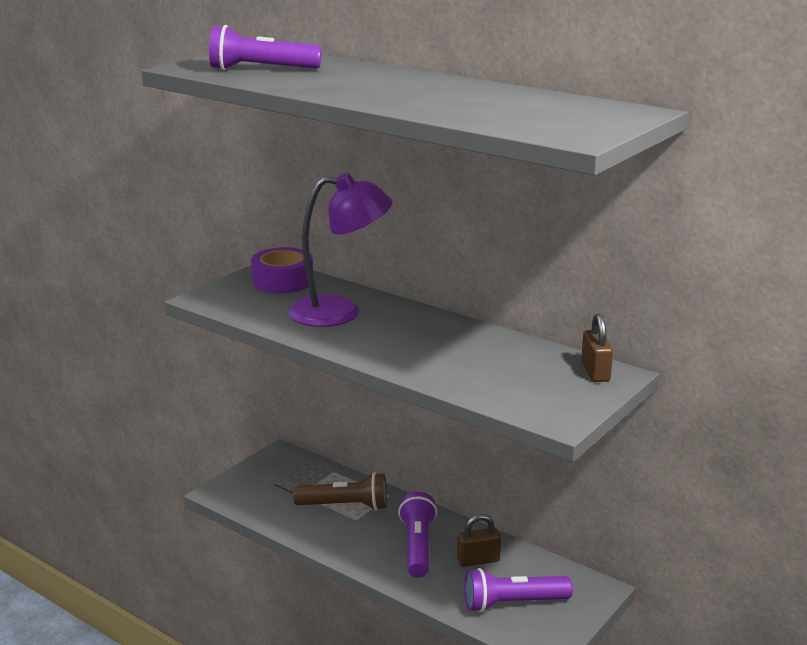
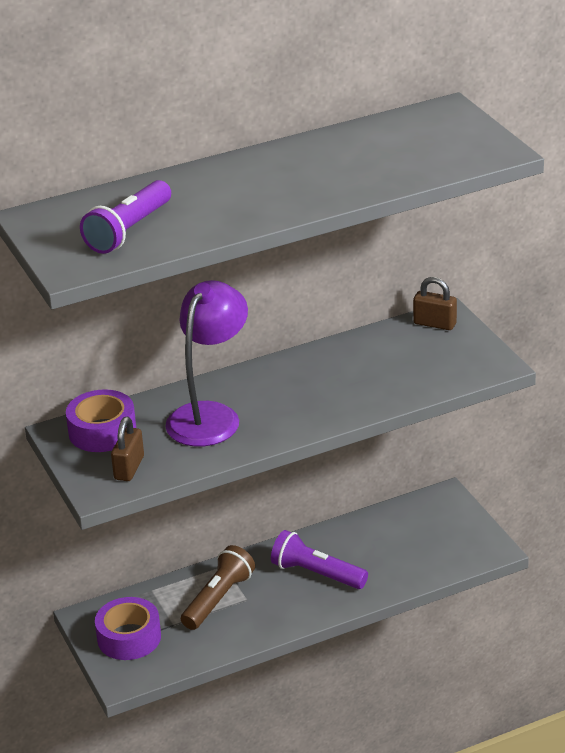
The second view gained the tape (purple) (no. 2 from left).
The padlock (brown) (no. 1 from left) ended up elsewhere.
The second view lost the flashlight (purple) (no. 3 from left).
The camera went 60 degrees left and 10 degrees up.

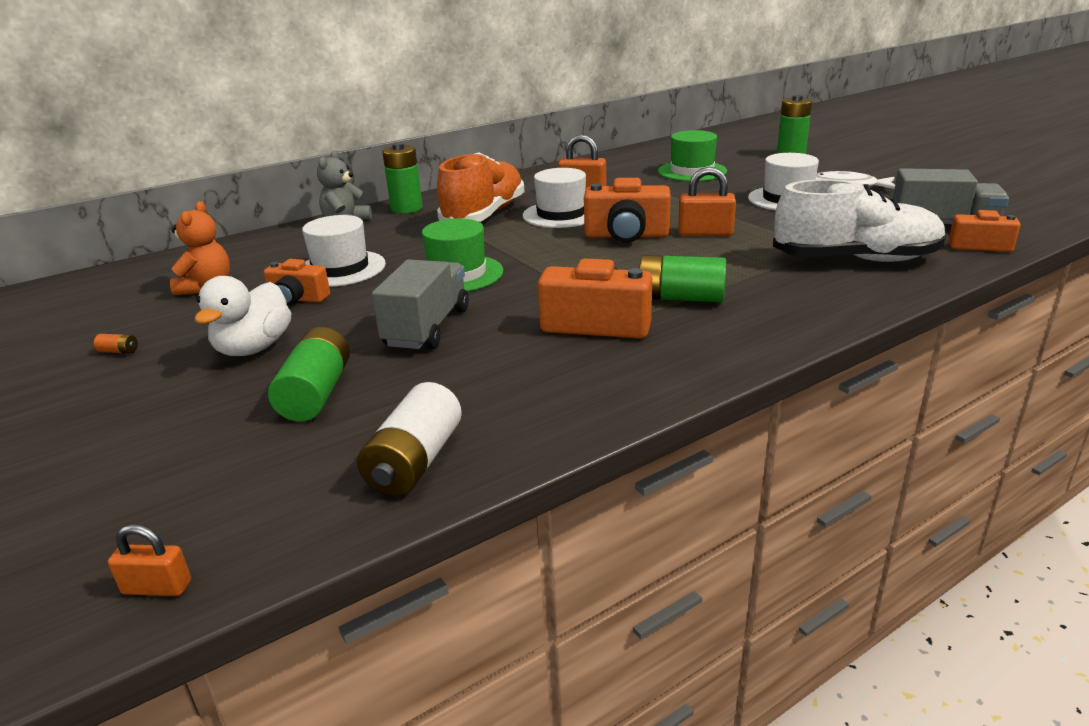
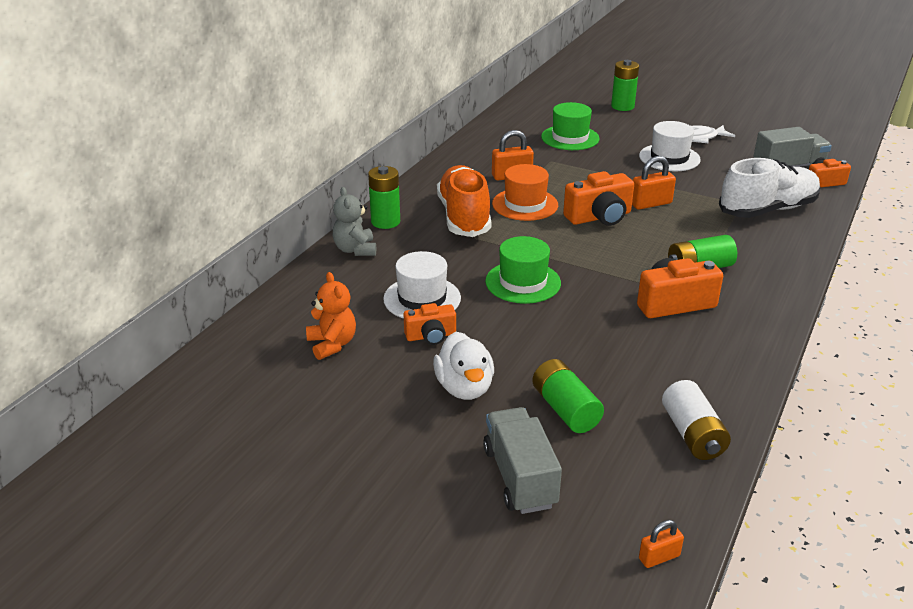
The truck (grey) (no. 1 from left) ended up elsewhere.
What was the hat (white) (no. 2 from left) turned into the hat (orange).
The second view lost the battery (orange).
The camera went 30 degrees left and 5 degrees up.

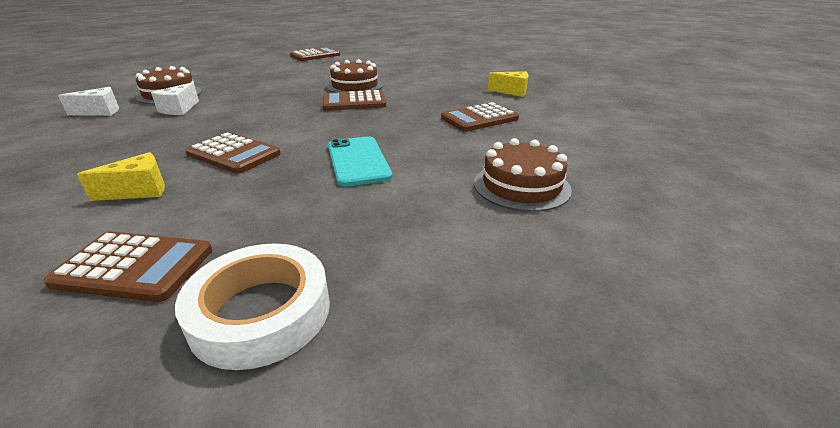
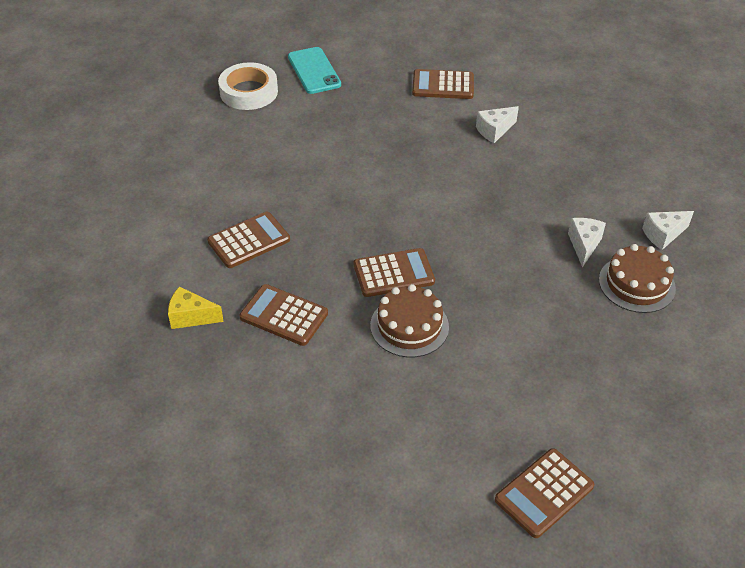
The tape (white) ended up elsewhere.
The calculator (brown) (no. 2 from left) ended up elsewhere.
The phone (turquoise) ended up elsewhere.
What was the cheese (yellow) (no. 1 from left) turned into the cheese (white) (no. 1 from left).
The second view lost the cake (brown) (no. 3 from left).
The camera went 175 degrees right and 15 degrees up.

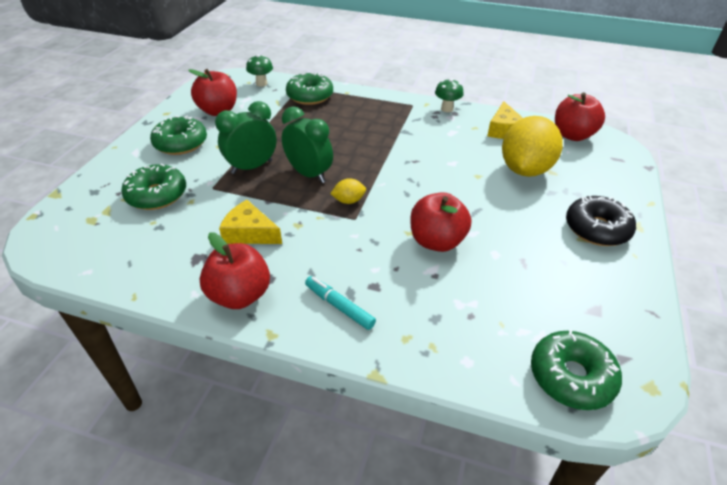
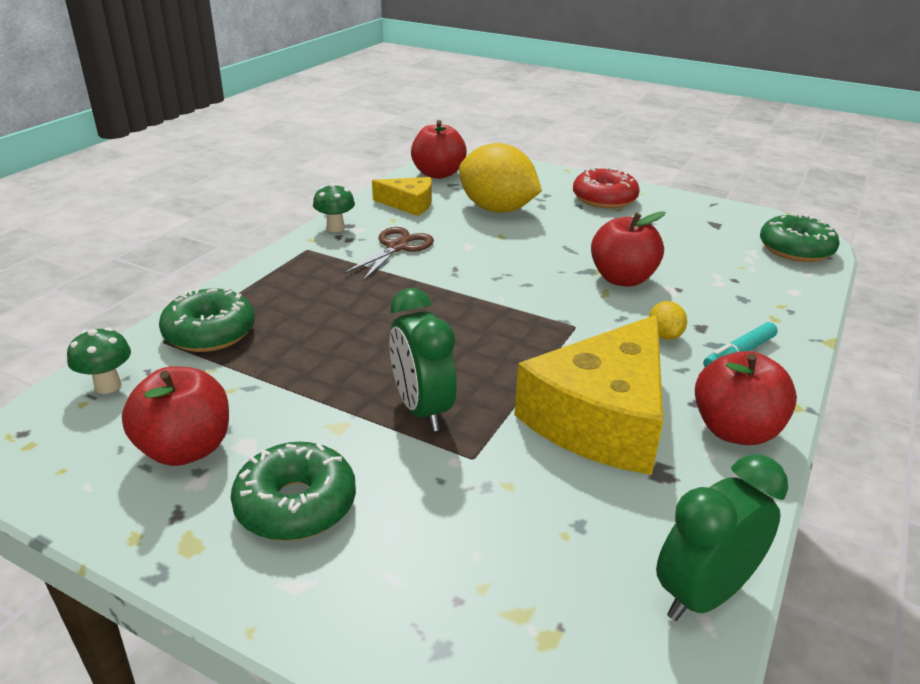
The second view gained the scissors (brown).
The size of the cheese (yellow) (no. 1 from left in the first image) changed by a factor of 1.95.
What was the donut (black) turned into the donut (red).
The lemon (yellow) (no. 1 from left in the first image) ended up elsewhere.
The clock (green) (no. 2 from left) ended up elsewhere.
The second view lost the donut (green) (no. 1 from left).
The camera went 80 degrees left and 10 degrees down.

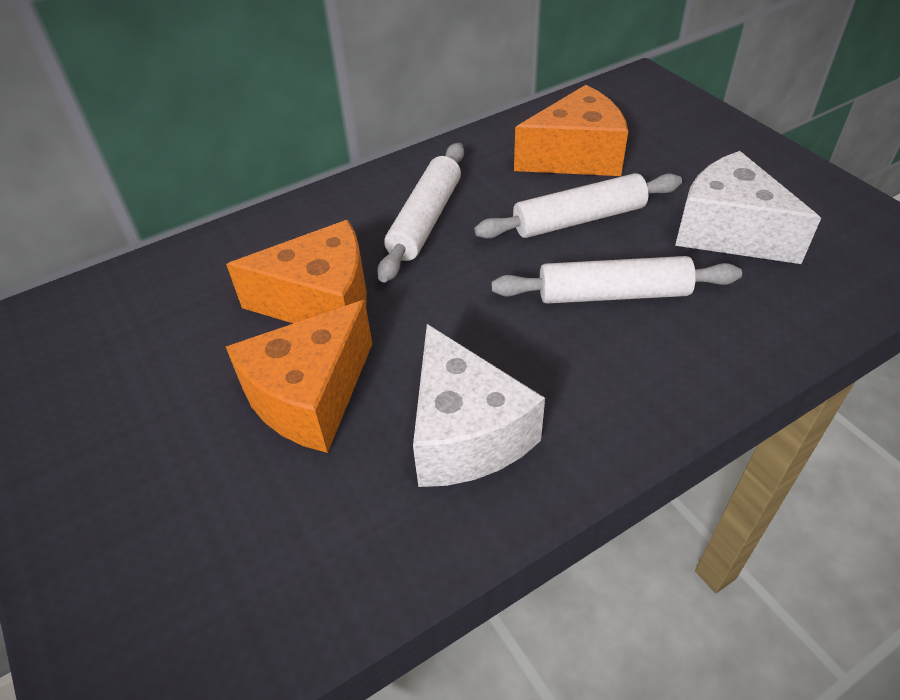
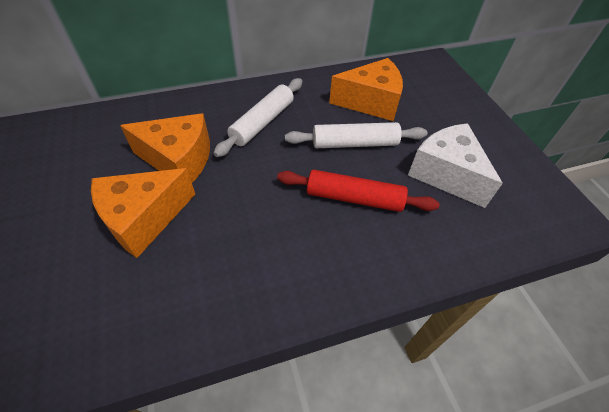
What was the rolling pin (white) (no. 3 from left) turned into the rolling pin (red).
The second view lost the cheese (white) (no. 1 from left).
The camera went 10 degrees right and 5 degrees up.

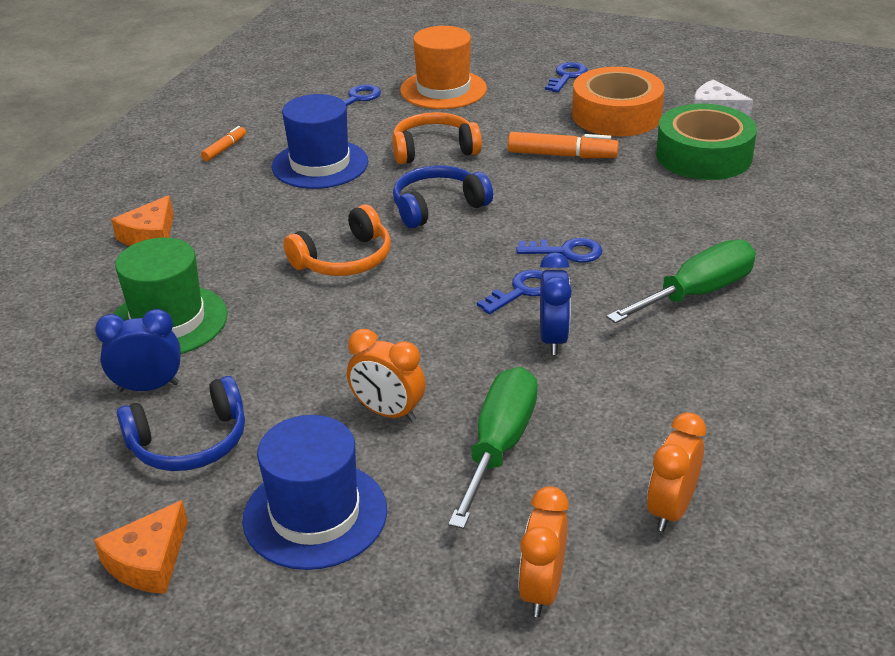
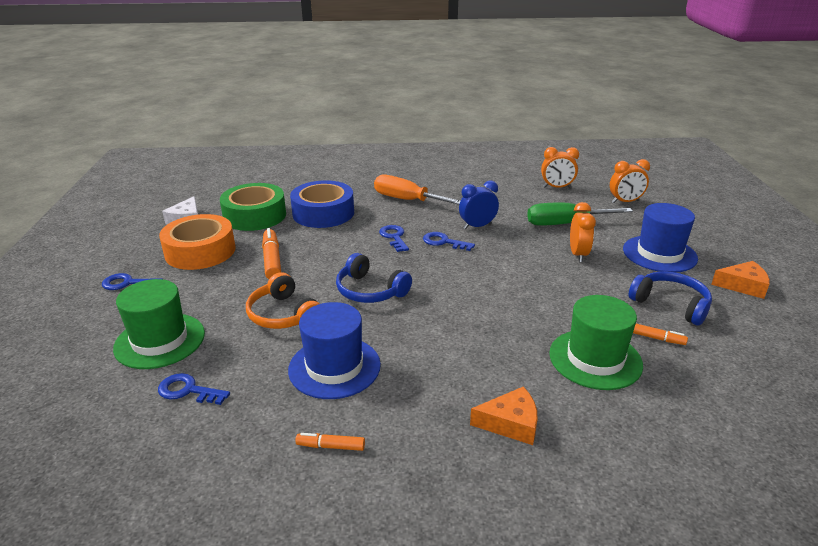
What was the hat (orange) turned into the hat (green) (no. 1 from left).
The second view gained the tape (blue).
What was the screwdriver (green) (no. 2 from left) turned into the screwdriver (orange).
Where the clock (blue) (no. 1 from left) stood, the marker (orange) (no. 3 from left) came to stand.
The second view lost the headphones (orange) (no. 1 from left).
The camera went 115 degrees left and 5 degrees down.

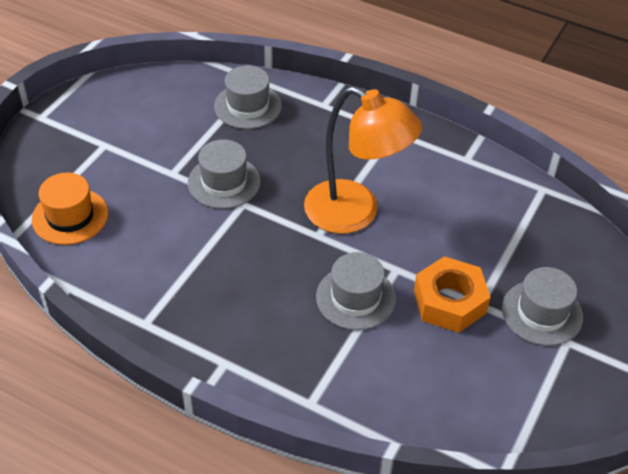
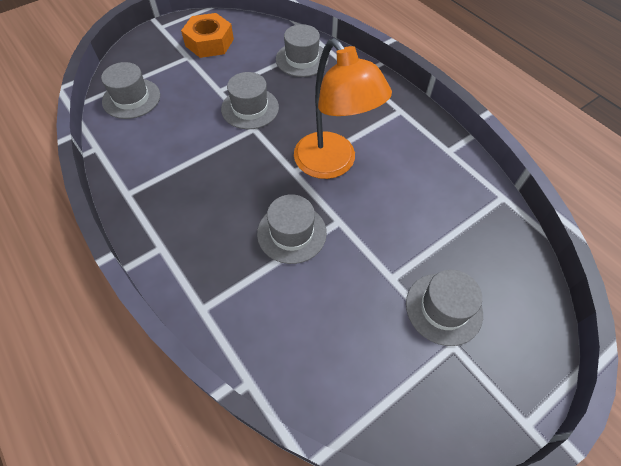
What was the hat (orange) turned into the hat (grey) (no. 1 from left).
The nut (orange) ended up elsewhere.
The camera went 25 degrees right and 10 degrees up.

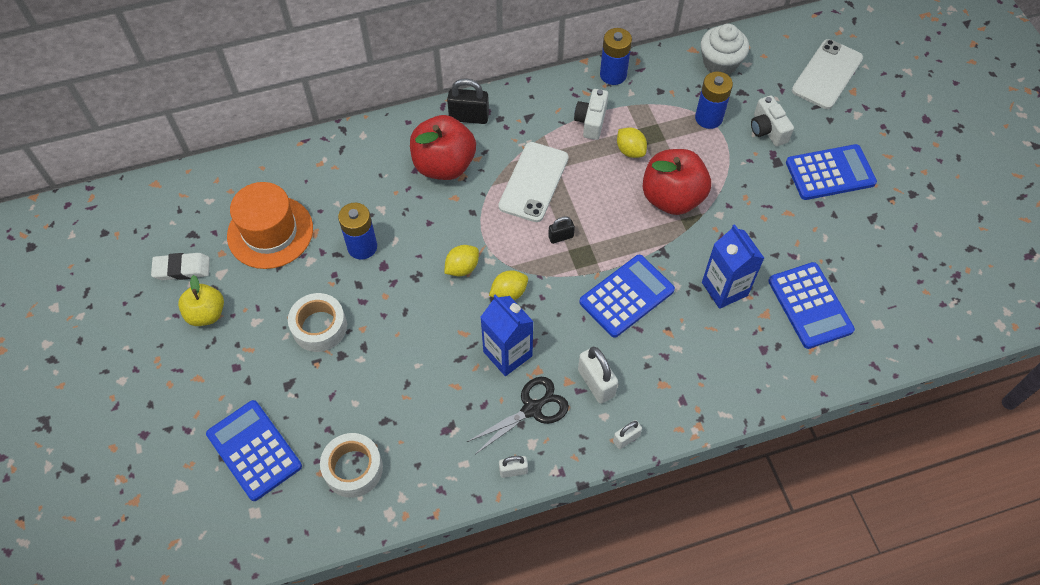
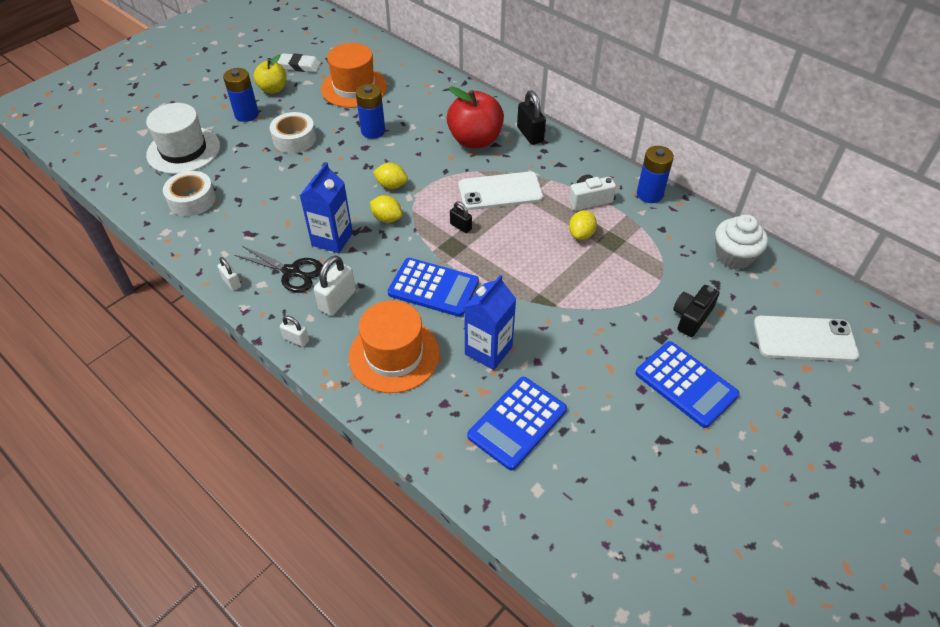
Where the calculator (blue) (no. 1 from left) stood, the hat (white) came to stand.
The battery (blue) (no. 3 from left in the first image) ended up elsewhere.
The eraser (white) ended up facing another way, 45 degrees counterclockwise from before.
The second view gained the hat (orange) (no. 2 from left).
What was the camera (white) (no. 2 from left) turned into the camera (black).
The second view lost the apple (red) (no. 2 from left).
The camera went 60 degrees right and 10 degrees down.

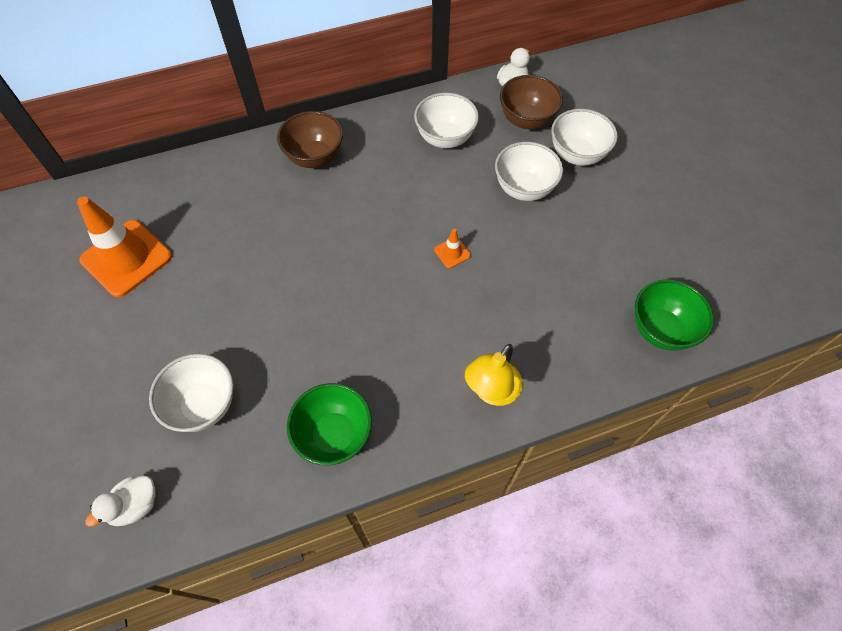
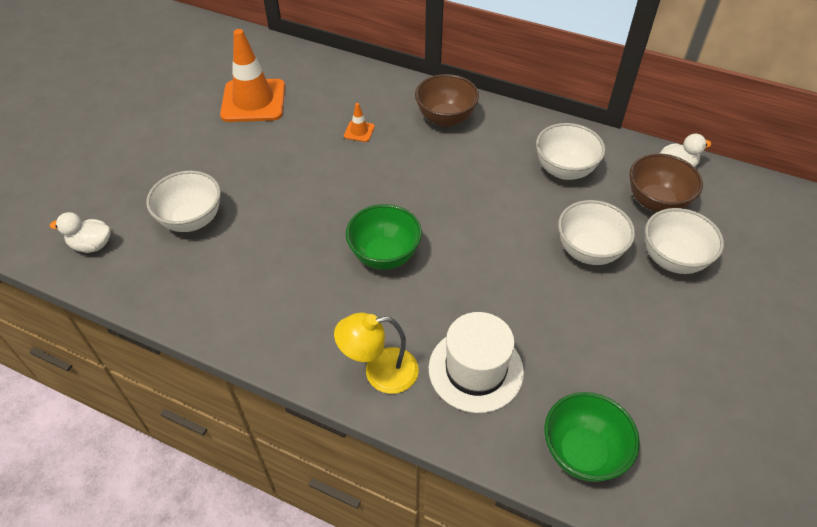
The traffic cone (orange) (no. 2 from left) ended up elsewhere.
The bowl (green) (no. 1 from left) ended up elsewhere.
The second view gained the hat (white).
The camera went 45 degrees right and 10 degrees down.

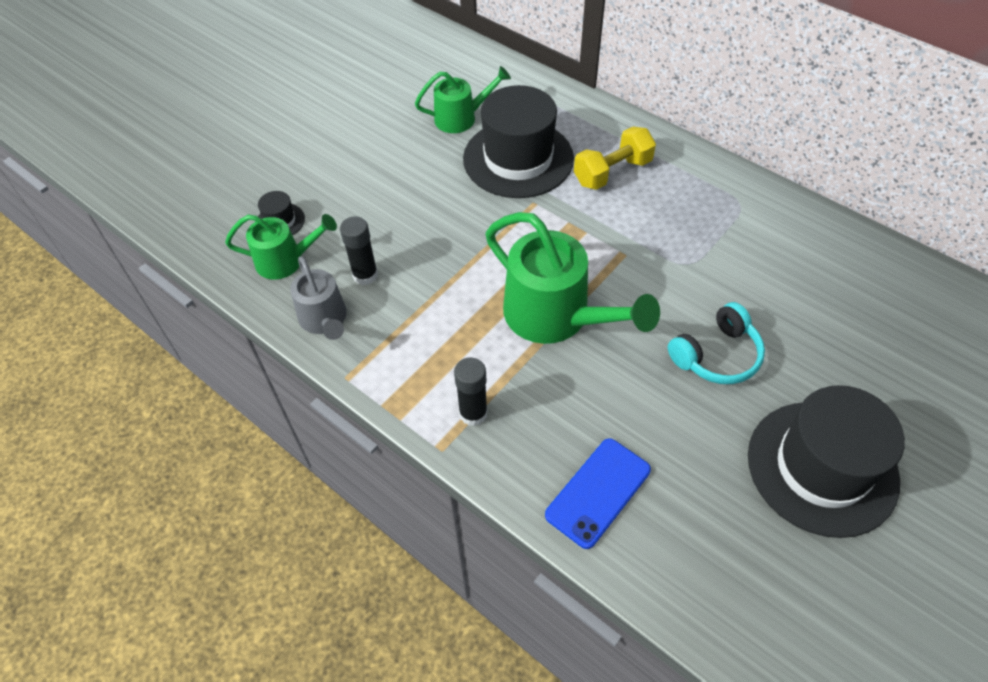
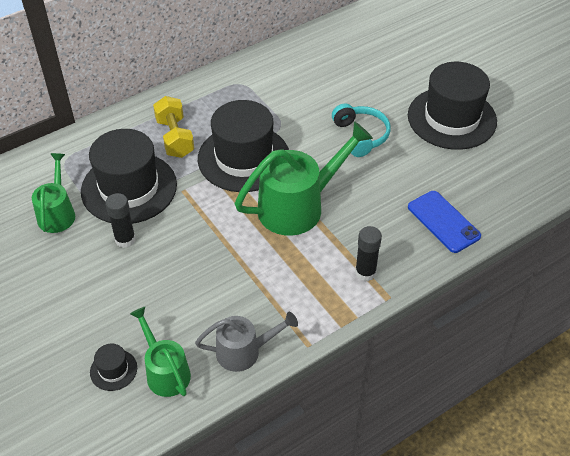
The glue stick (black) (no. 1 from left) ended up elsewhere.
The watering can (green) (no. 1 from left in the first image) ended up facing another way, 45 degrees counterclockwise from before.
The second view gained the hat (black) (no. 3 from left).
The camera went 75 degrees left and 5 degrees down.

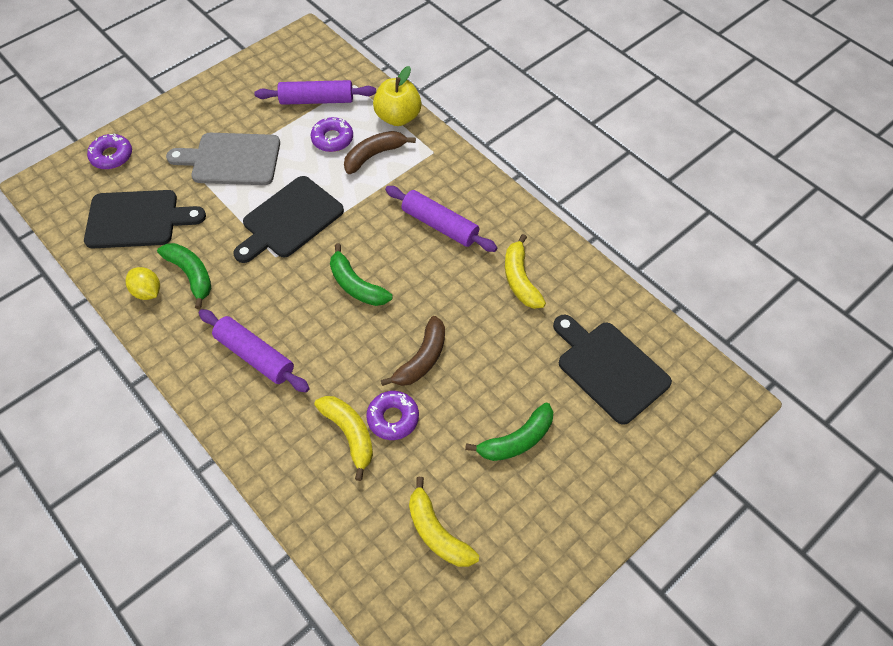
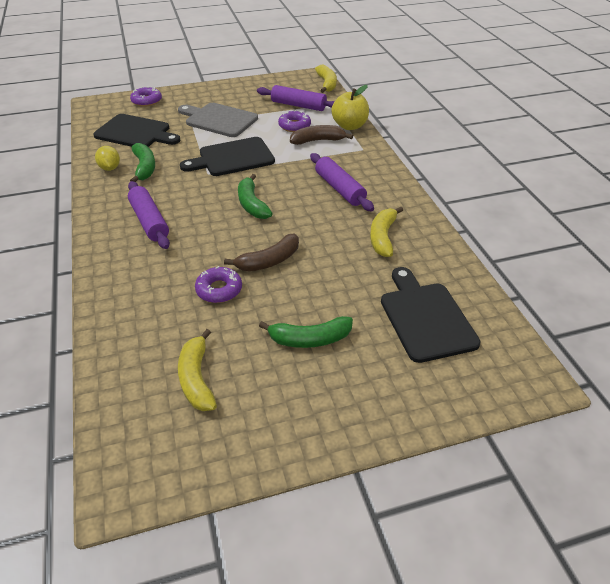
The banana (yellow) (no. 1 from left in the first image) ended up elsewhere.
The camera went 25 degrees right and 15 degrees down.

